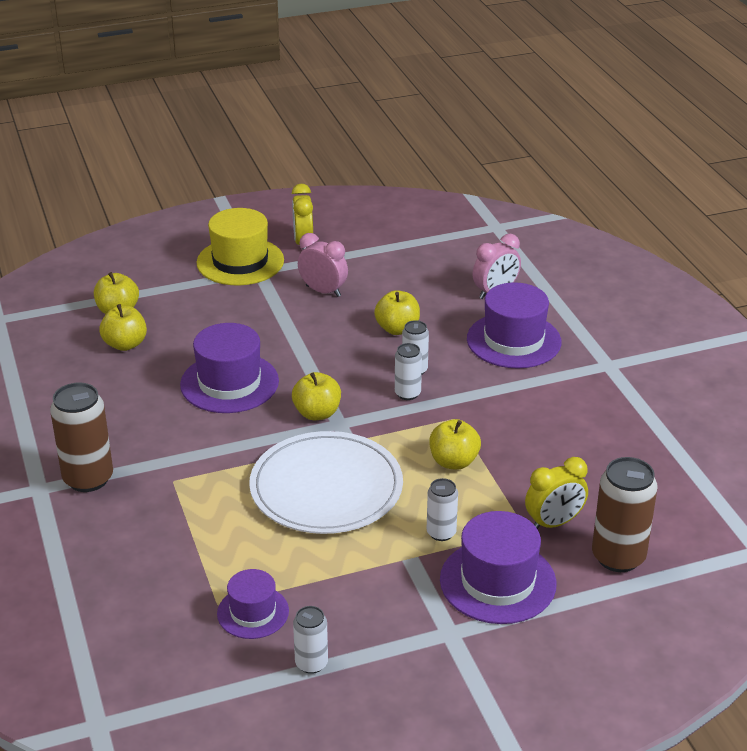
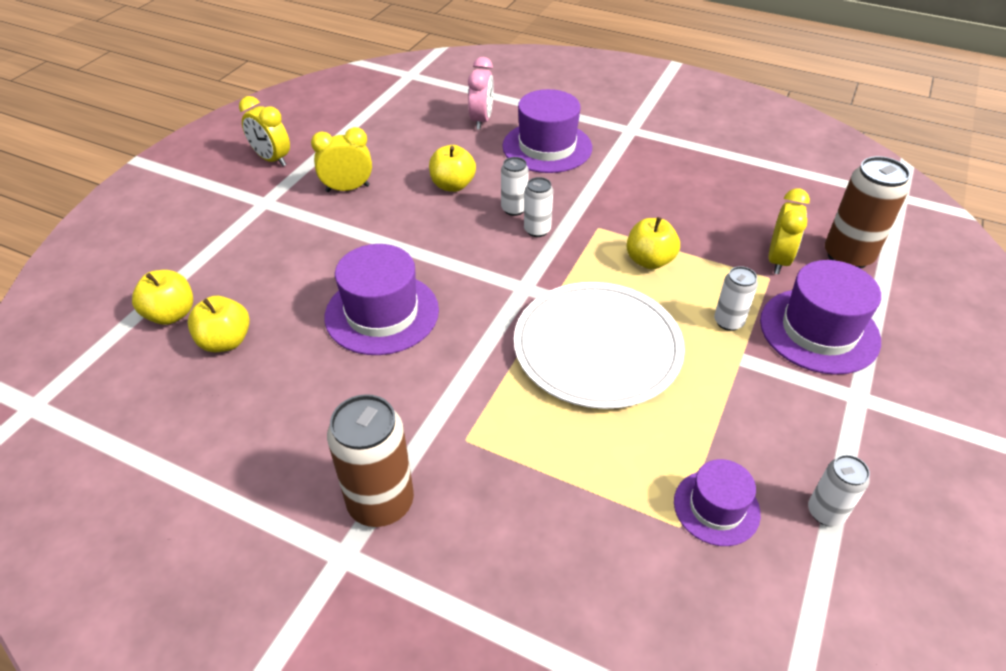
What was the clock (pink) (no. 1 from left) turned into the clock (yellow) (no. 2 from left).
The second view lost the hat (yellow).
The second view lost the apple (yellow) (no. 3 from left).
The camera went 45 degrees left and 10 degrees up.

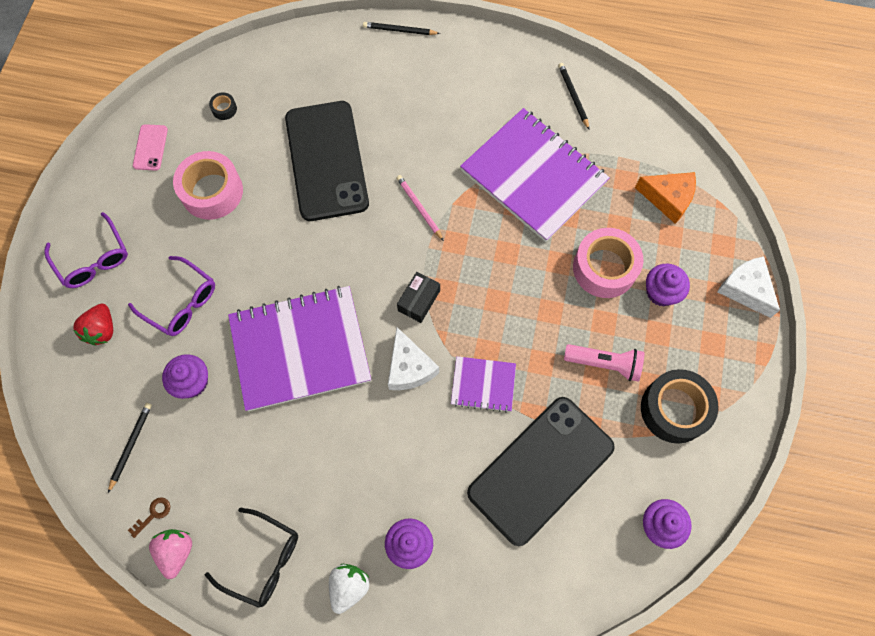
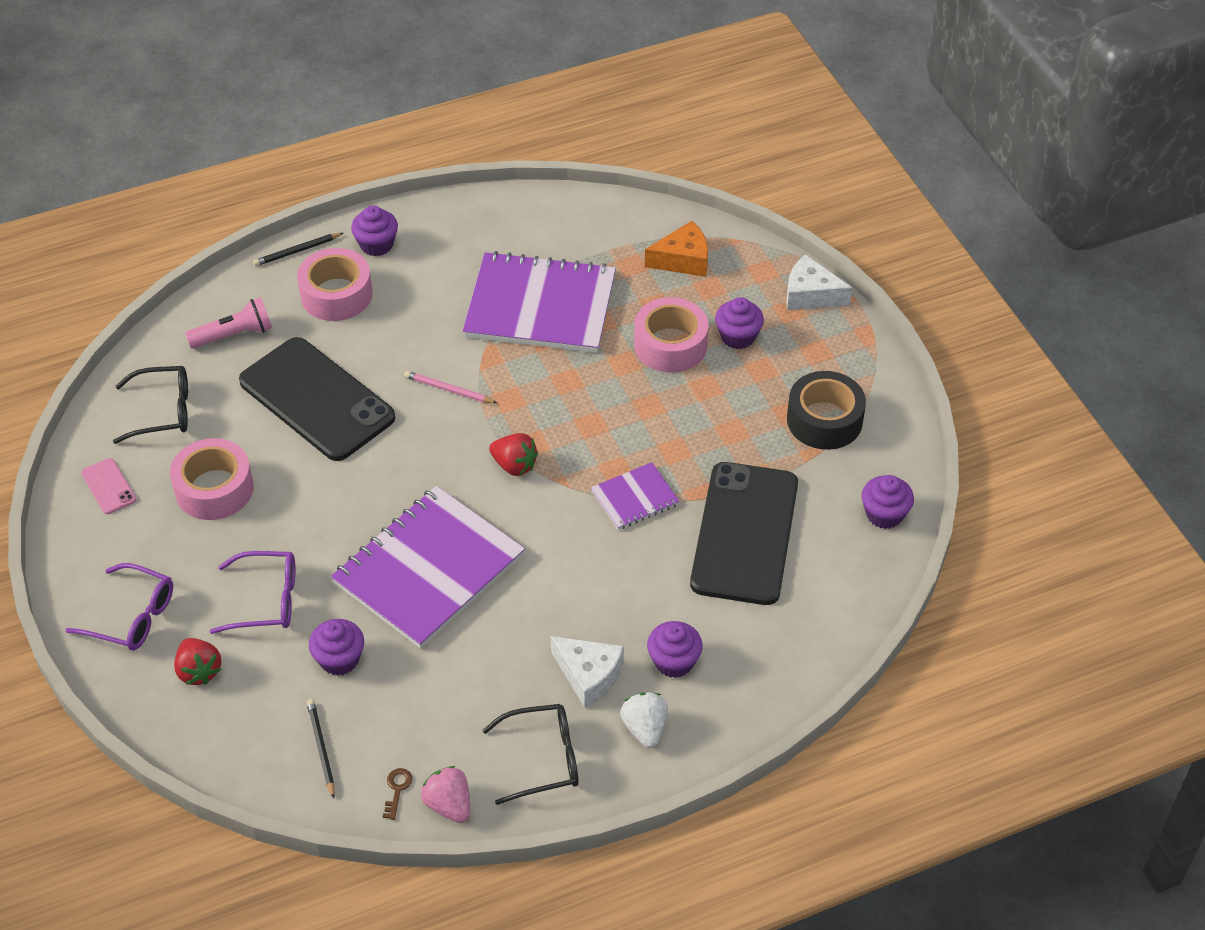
Where the tape (black) (no. 1 from left) stood, the glasses (black) (no. 1 from left) came to stand.
The flashlight (pink) ended up elsewhere.
The second view gained the tape (pink) (no. 2 from left).
The second view gained the cupcake (purple) (no. 2 from left).
Where the box (black) stood, the strawberry (red) (no. 2 from left) came to stand.
The cheese (white) (no. 1 from left) ended up elsewhere.
The second view lost the pencil (black) (no. 3 from left).
The camera went 35 degrees left and 20 degrees down.

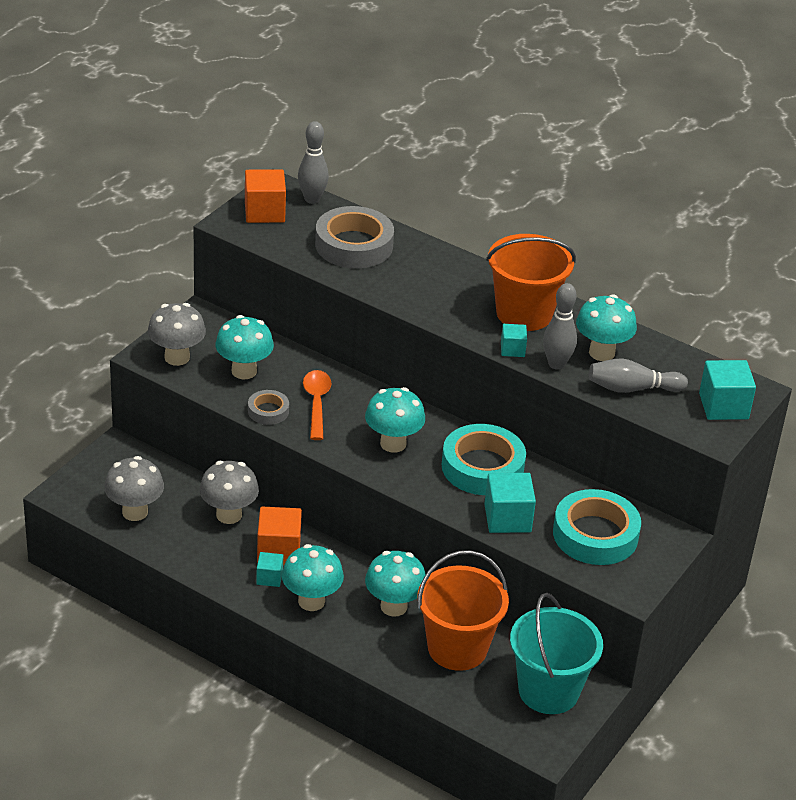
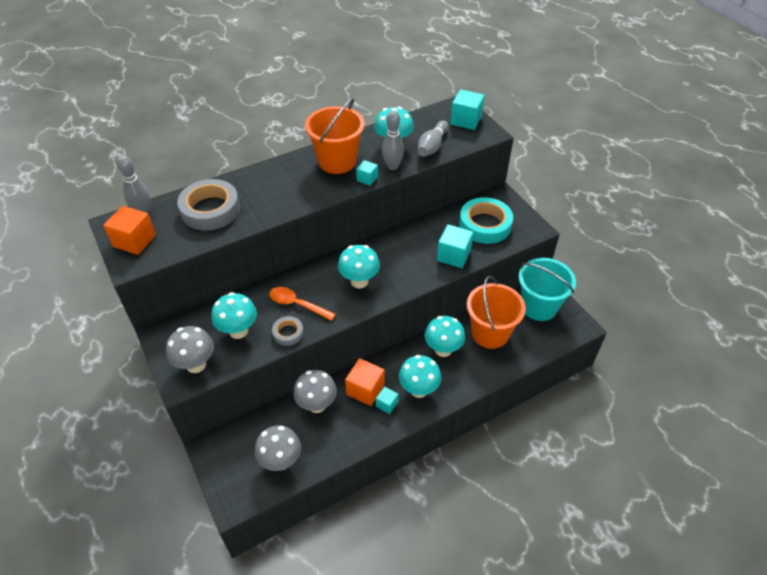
The second view lost the tape (turquoise) (no. 1 from left).
The camera went 60 degrees left and 10 degrees up.

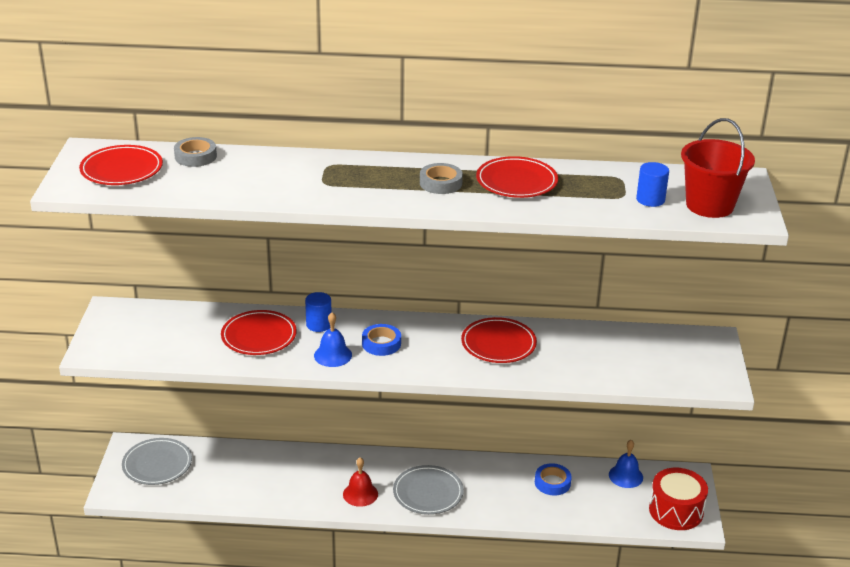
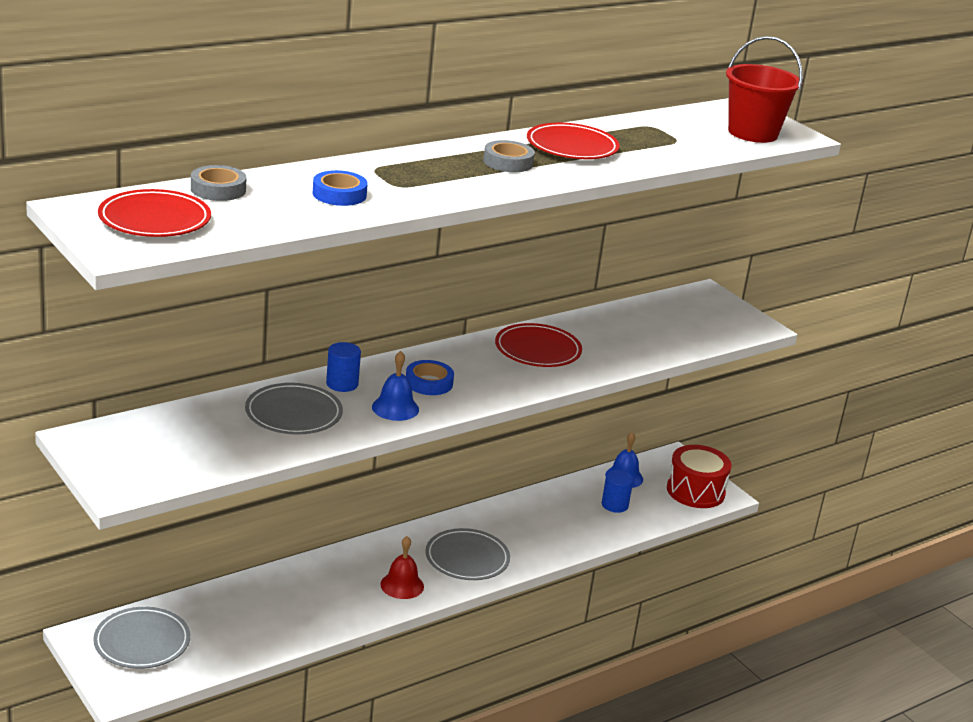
What was the plate (red) (no. 2 from left) turned into the plate (grey) (no. 2 from left).
The tape (blue) (no. 2 from left in the first image) ended up elsewhere.
The cylinder (blue) (no. 2 from left) ended up elsewhere.
The camera went 40 degrees left and 5 degrees down.

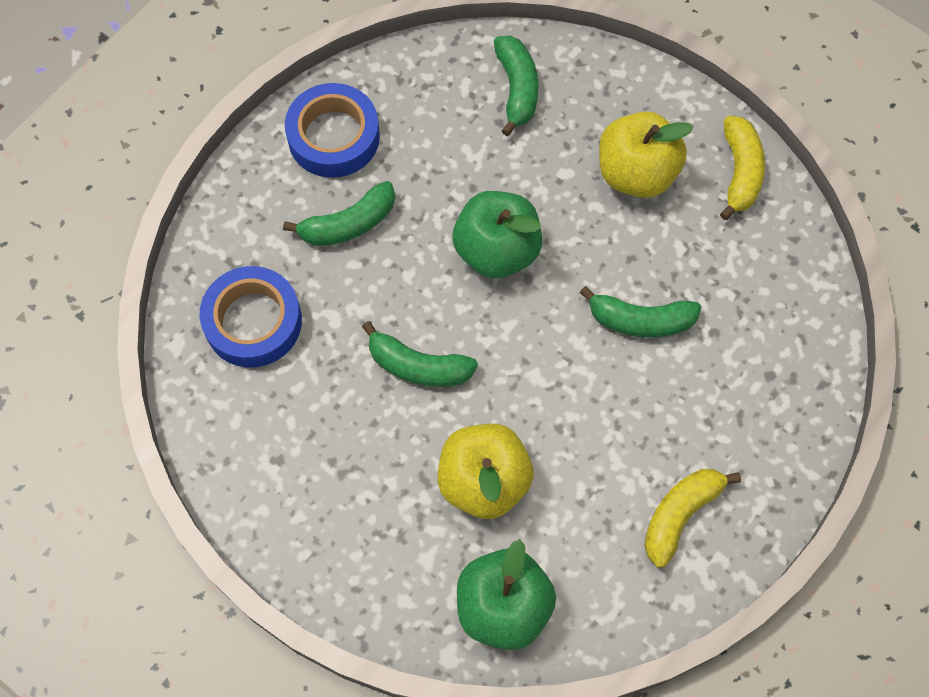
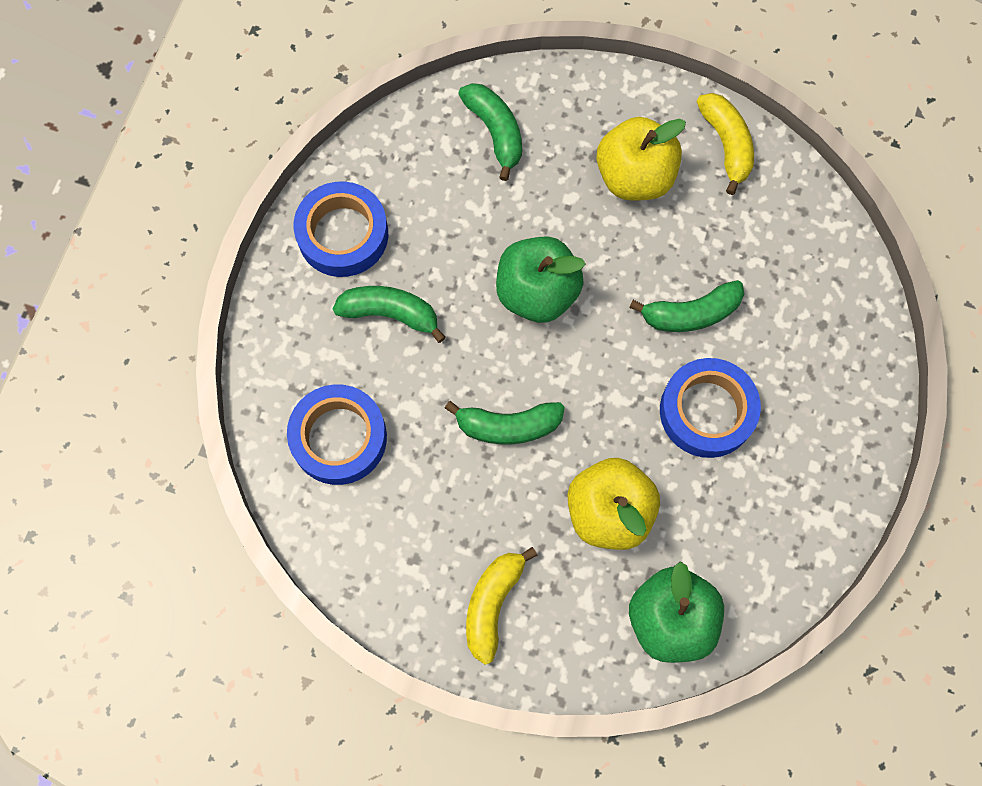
The banana (green) (no. 1 from left) ended up facing another way, 120 degrees counterclockwise from before.
The banana (yellow) (no. 1 from left) ended up elsewhere.
The second view gained the tape (blue) (no. 3 from left).
The camera went 20 degrees left and 5 degrees up.

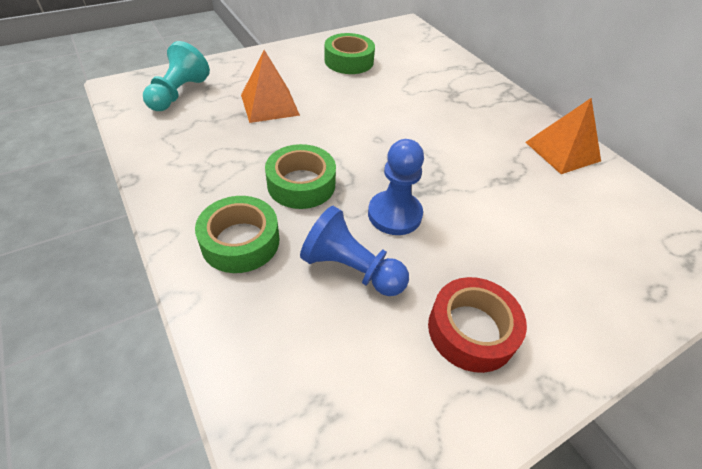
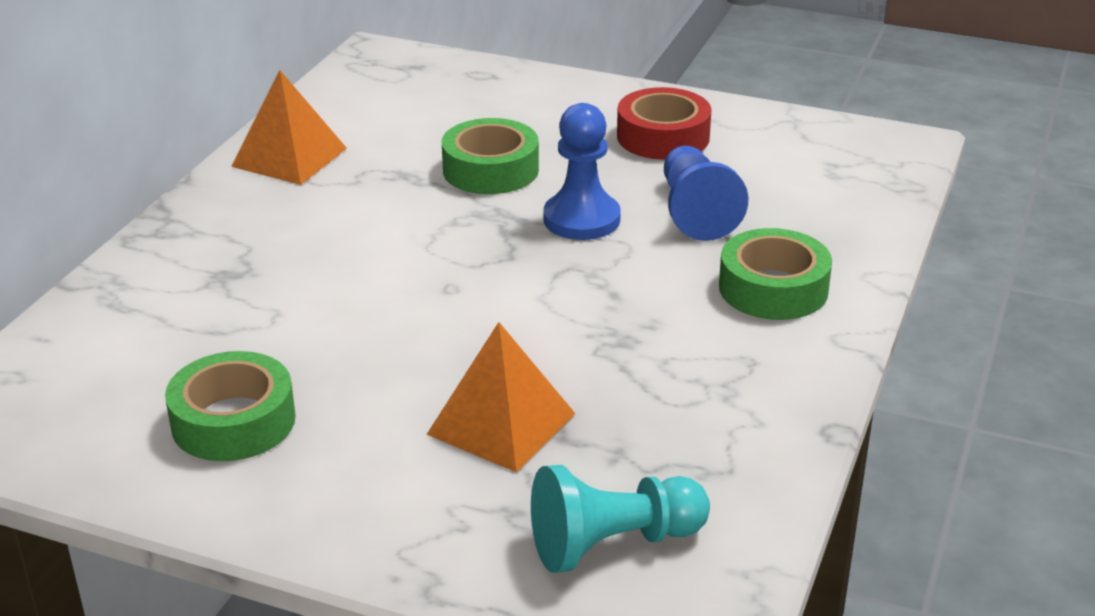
The tape (green) (no. 2 from left) ended up elsewhere.
The camera went 125 degrees left and 15 degrees down.

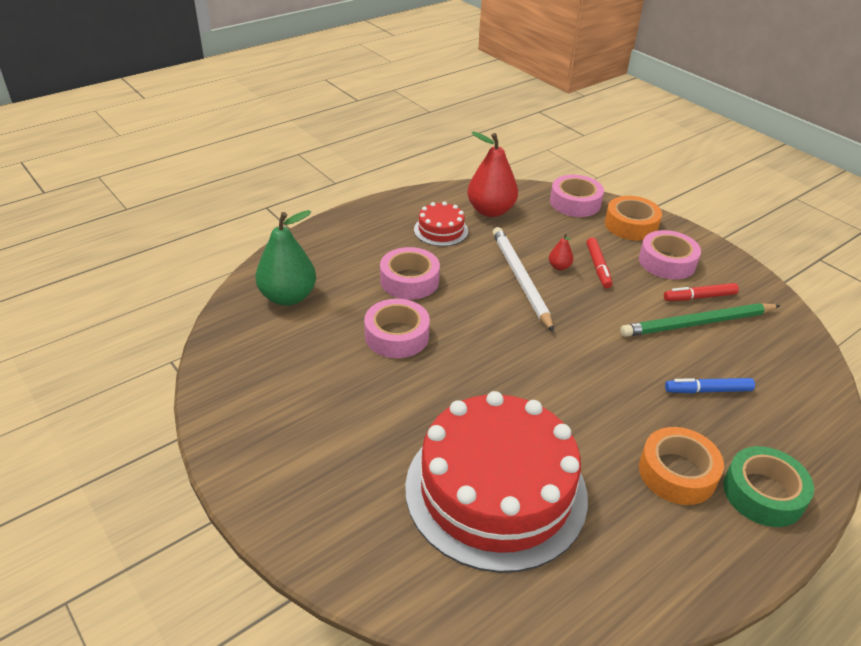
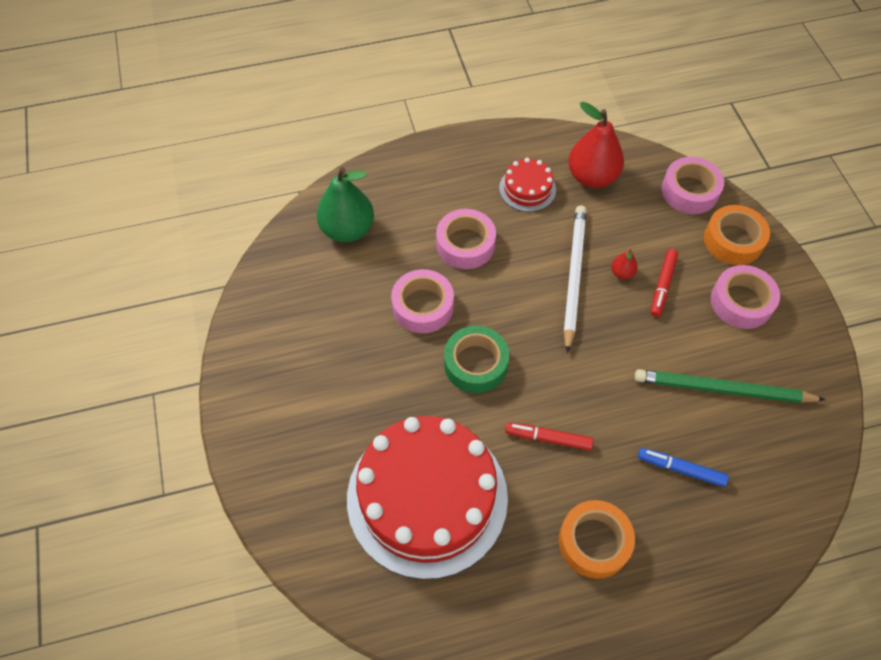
The tape (green) ended up elsewhere.
The marker (red) (no. 2 from left in the first image) ended up elsewhere.
The camera went 25 degrees right and 20 degrees up.

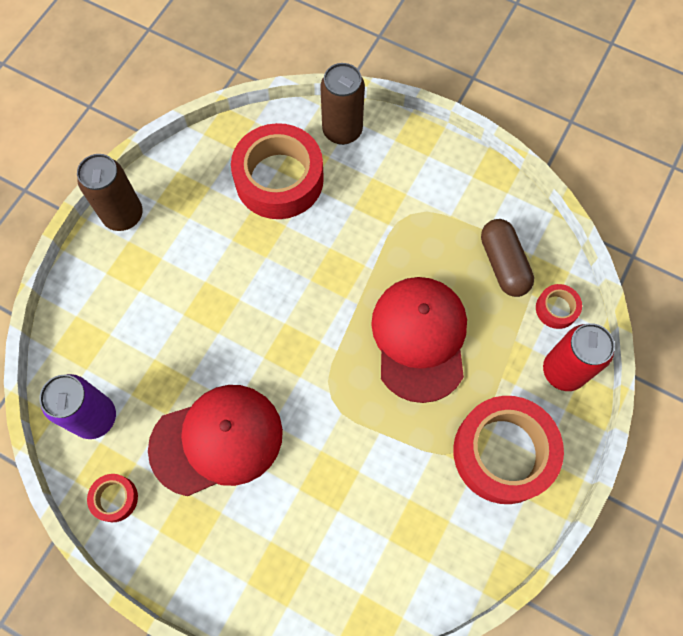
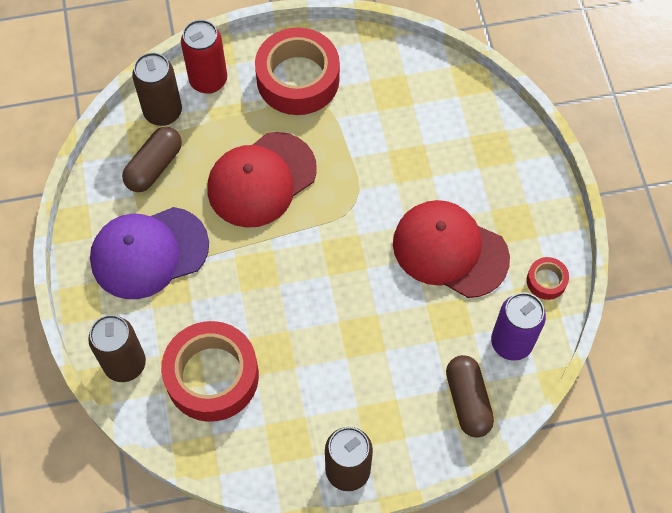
The second view gained the cap (purple).
Where the tape (red) (no. 4 from left) stood, the can (brown) (no. 2 from left) came to stand.
The second view gained the capsule (brown) (no. 2 from left).
The camera went 130 degrees left and 5 degrees down.

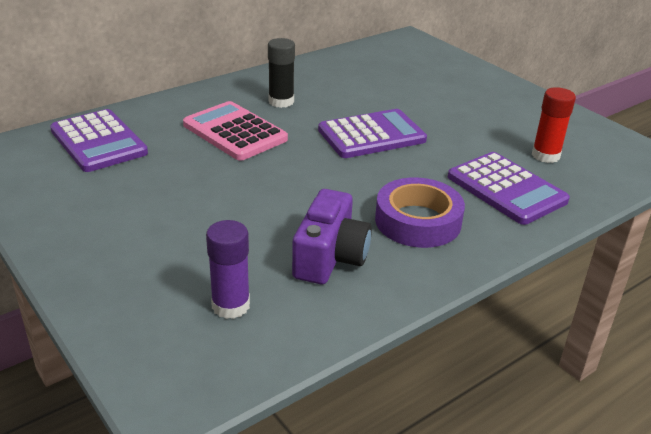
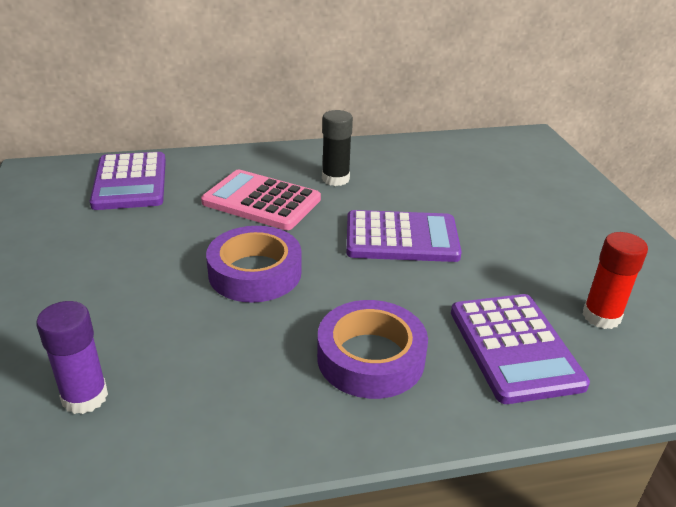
The calculator (pink) ended up facing another way, 45 degrees counterclockwise from before.
The second view gained the tape (purple) (no. 1 from left).
The second view lost the camera (purple).
The camera went 25 degrees right and 0 degrees up.

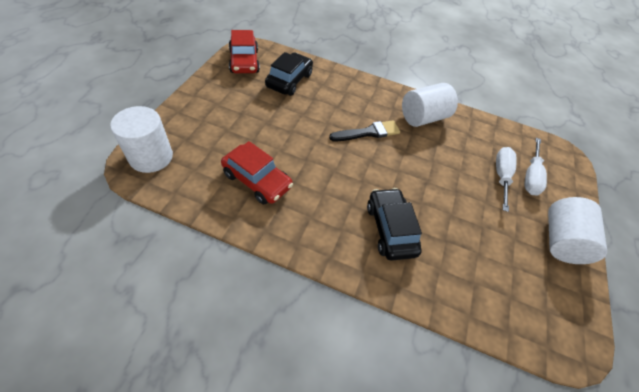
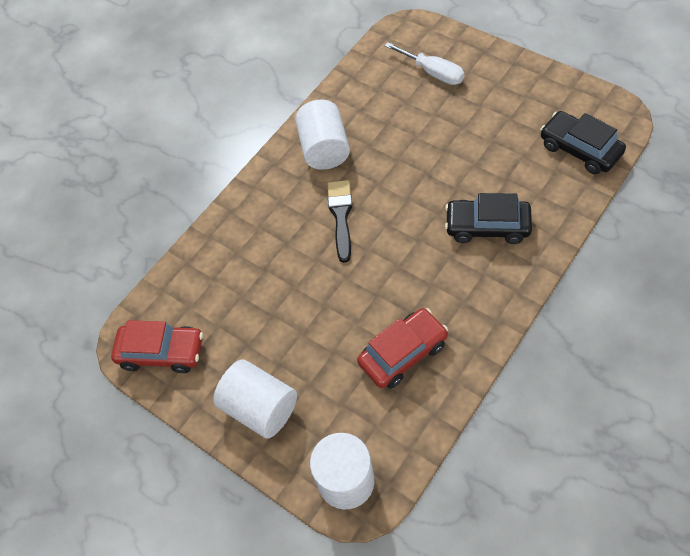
The cylinder (white) (no. 3 from left in the first image) ended up elsewhere.
The car (black) (no. 1 from left in the first image) ended up elsewhere.
The second view lost the screwdriver (white) (no. 1 from left).
The camera went 60 degrees left and 5 degrees up.

